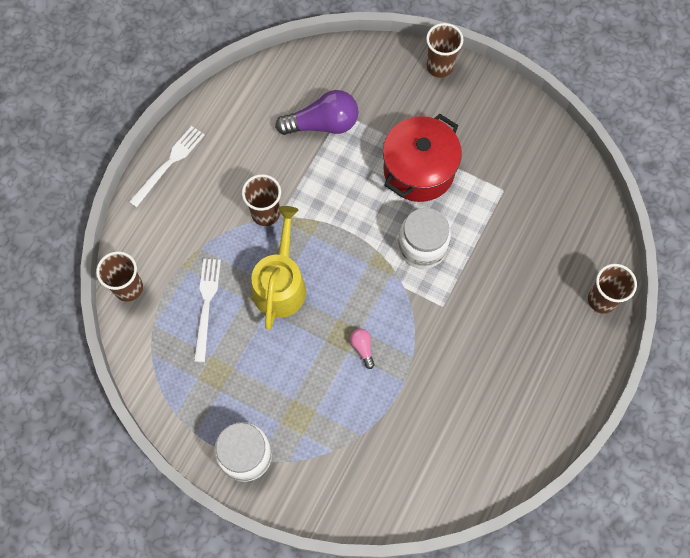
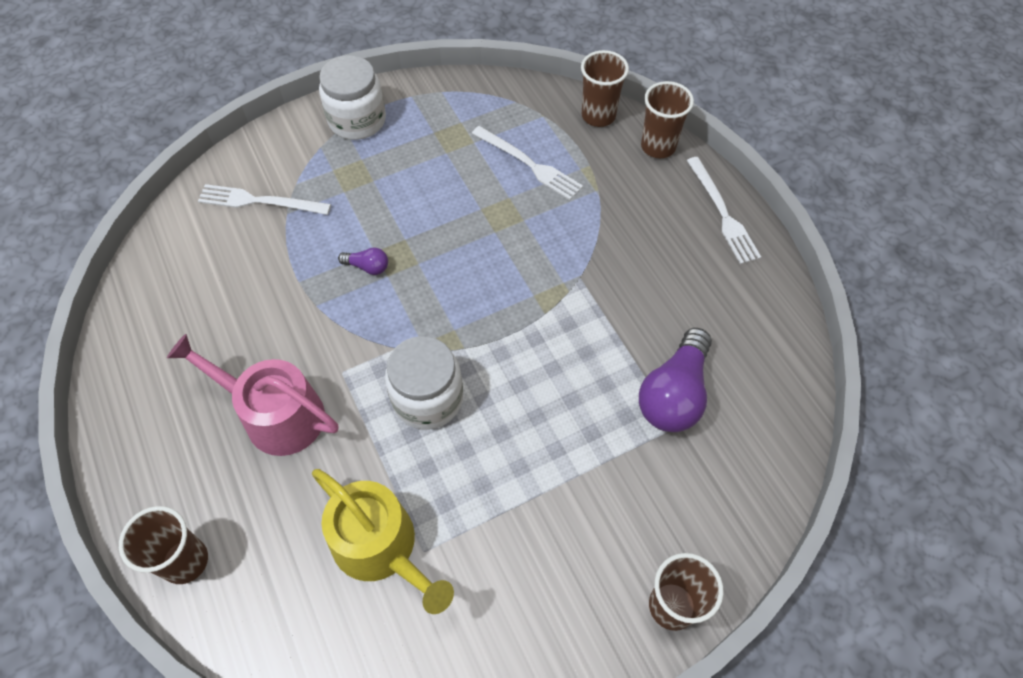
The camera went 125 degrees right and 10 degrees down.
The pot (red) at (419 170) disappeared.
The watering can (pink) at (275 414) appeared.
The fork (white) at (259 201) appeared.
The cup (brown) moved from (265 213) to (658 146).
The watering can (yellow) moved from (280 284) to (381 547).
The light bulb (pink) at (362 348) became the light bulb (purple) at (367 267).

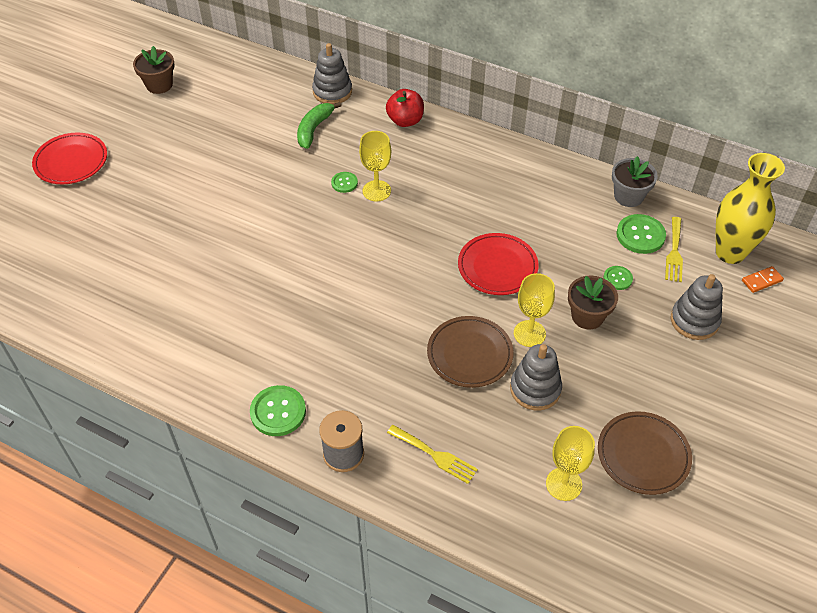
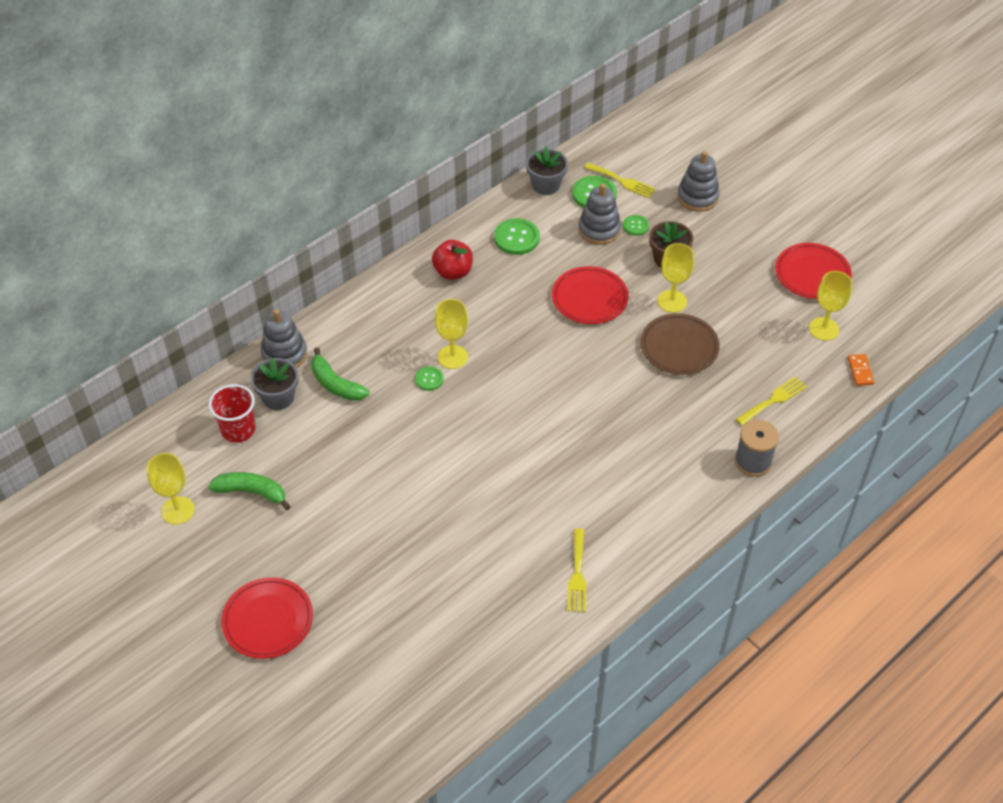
The camera went 70 degrees left and 0 degrees up.
The vase (yellow) at (730 252) disappeared.
The banana (green) at (252 492) appeared.
The cup (red) at (238 430) appeared.
The flower pot (grey) at (278 397) appeared.
The fork (yellow) at (577 574) appeared.
The button (green) moved from (278 412) to (516 238).
The apple (red) moved from (405 121) to (453 272).
The stacking toy (grey) moved from (535 389) to (599 230).
The domino (orange) moved from (761 280) to (860 371).
The flower pot (brown) at (159 85) was replaced by the goblet (yellow) at (178 510).
The plate (brown) at (643 455) became the plate (red) at (812 274).

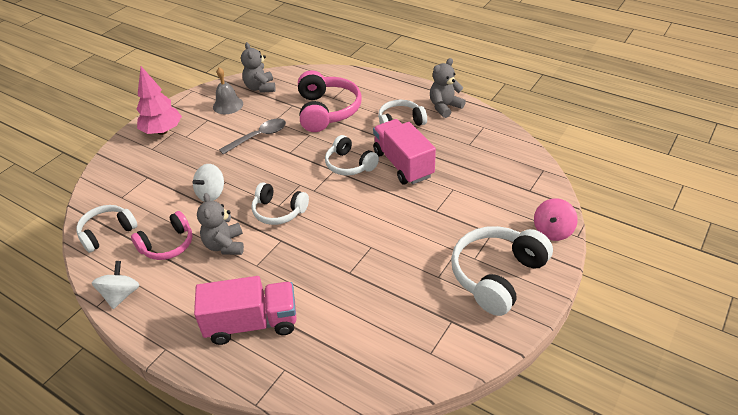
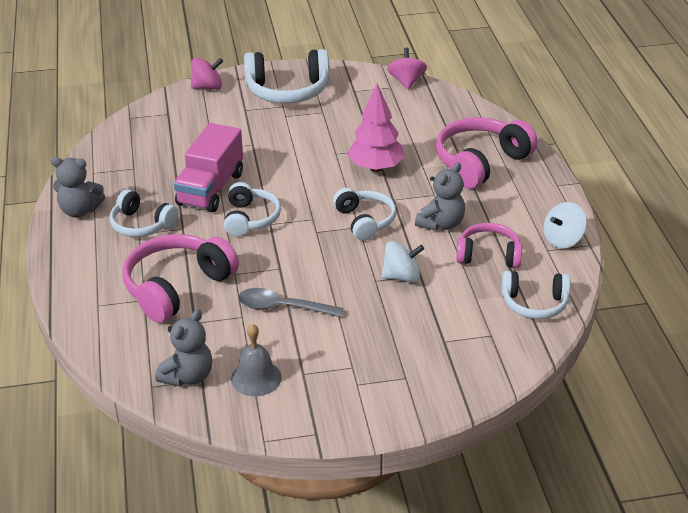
The camera went 135 degrees left and 5 degrees down.
The spinning top (pink) at (406 82) appeared.
The tree (pink) moved from (162 131) to (376 167).
The truck (pink) at (252 323) was replaced by the headphones (pink) at (480 162).

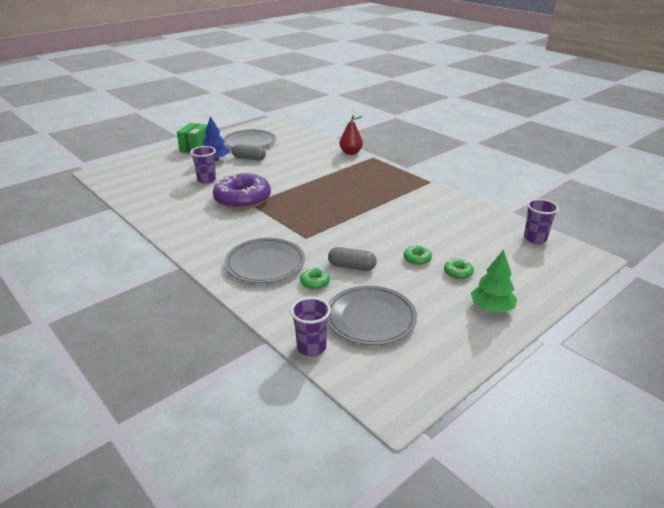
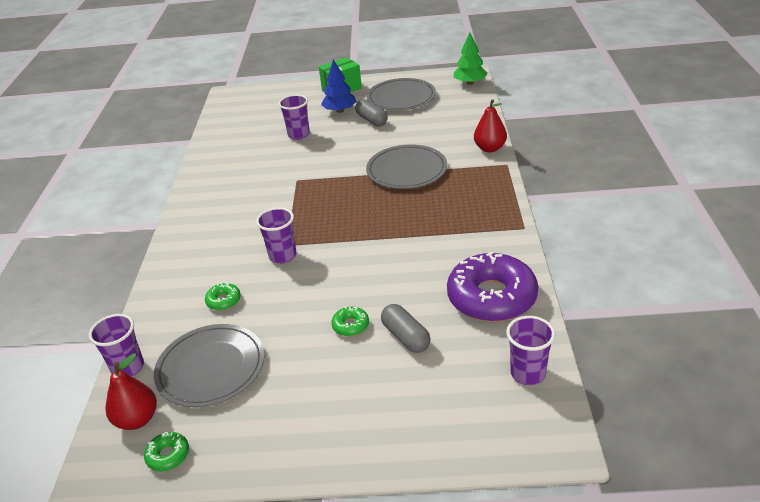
The camera went 45 degrees right and 5 degrees up.
The pear (red) at (137 419) appeared.
The cup (purple) at (283 256) appeared.
The donut (purple) moved from (242 199) to (491 297).
The plate (grey) moved from (265 263) to (406 170).
The capsule (grey) moved from (351 267) to (406 337).
The donut (green) moved from (458 272) to (168 455).
The tree (green) moved from (491 308) to (470 83).

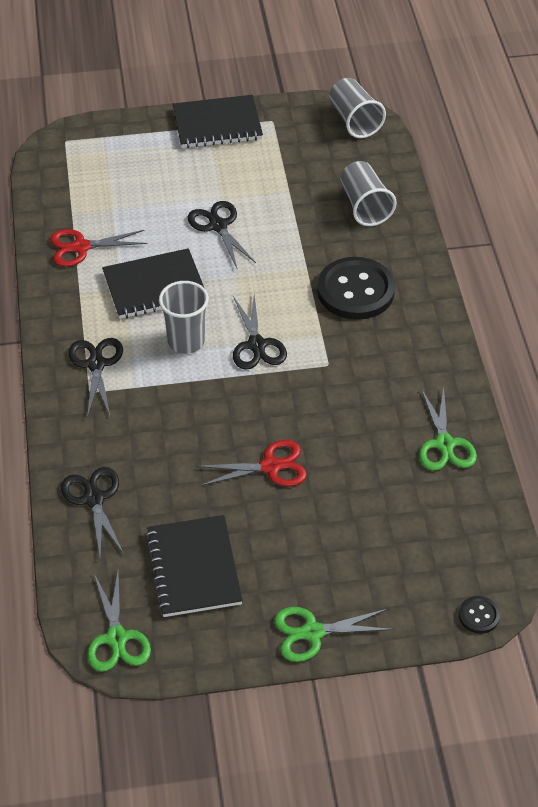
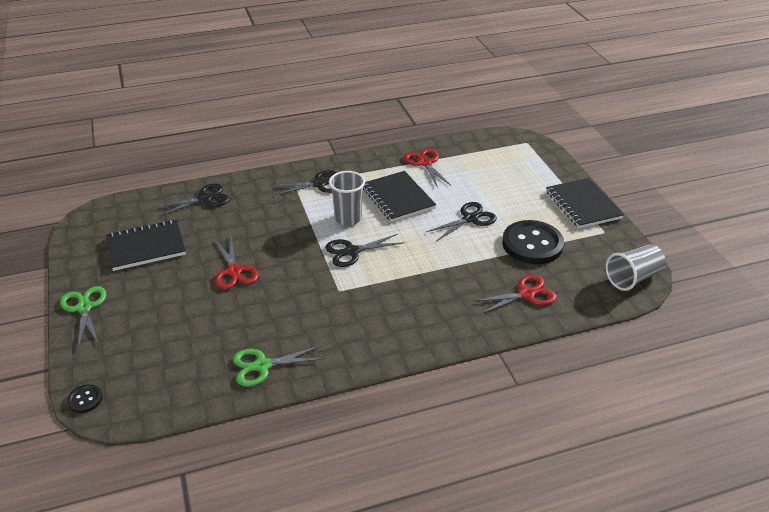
The camera went 80 degrees right and 10 degrees down.
The scissors (green) at (117 638) disappeared.
The button (black) moved from (355 291) to (532 244).
The cup (grey) at (364 206) was replaced by the scissors (red) at (526 294).

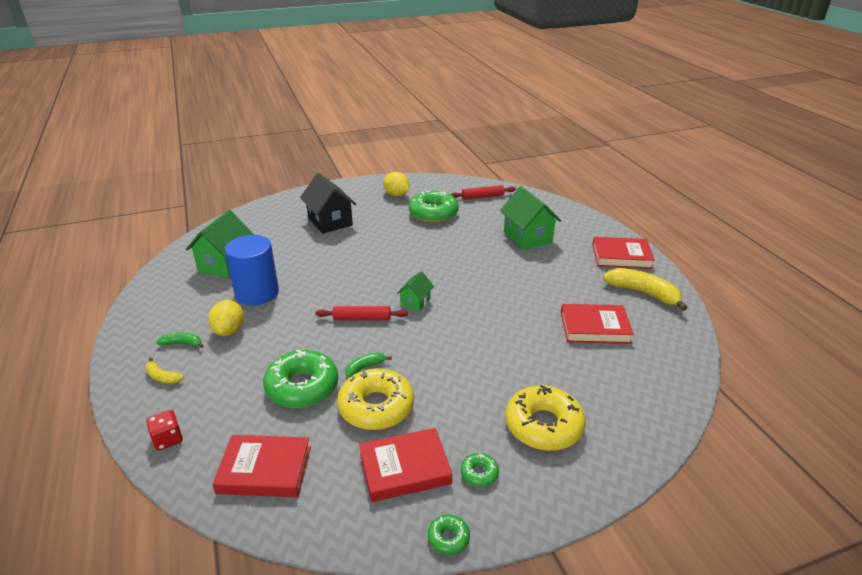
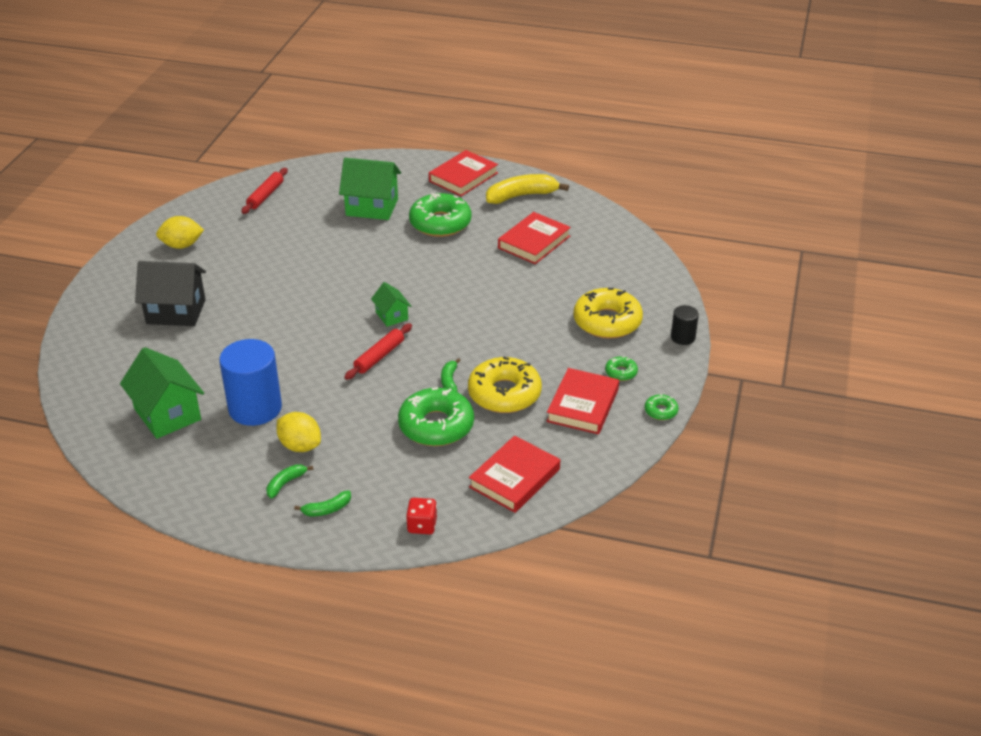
The camera went 55 degrees left and 5 degrees up.
The cylinder (black) at (683 337) appeared.
The donut (green) moved from (433 213) to (440 223).
The banana (yellow) at (162 377) became the banana (green) at (327 509).

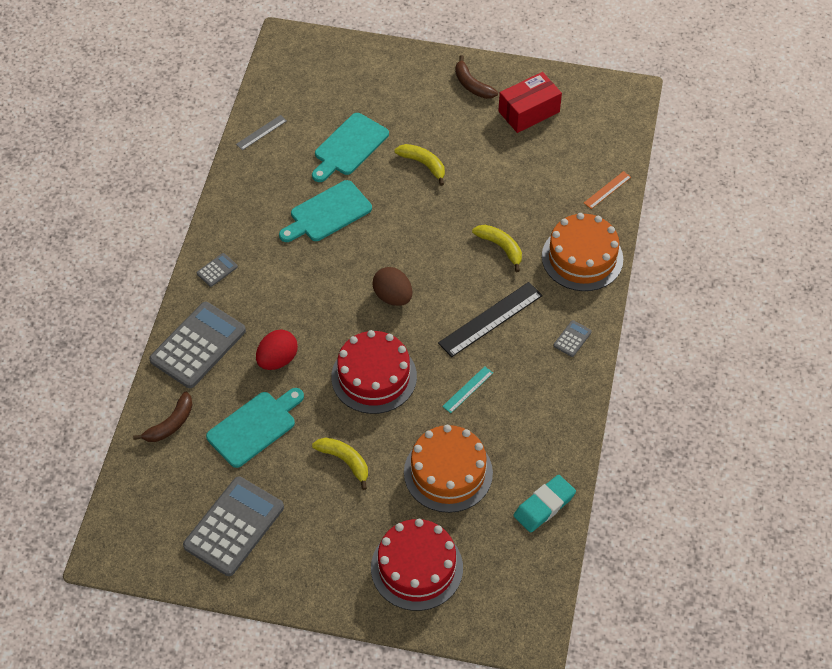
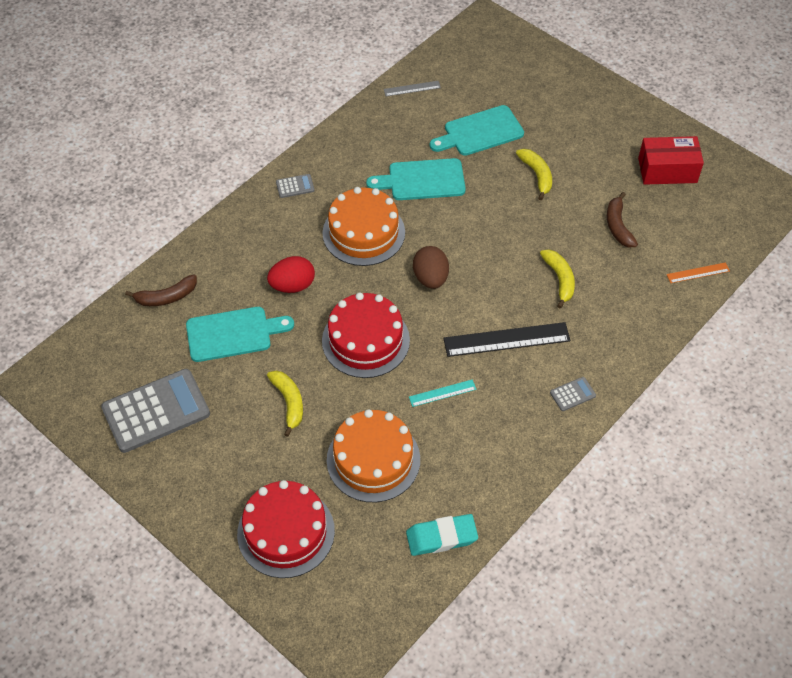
The camera went 30 degrees right and 0 degrees up.
The calculator (grey) at (198 345) disappeared.
The banana (brown) moved from (472 85) to (618 226).
The cake (orange) moved from (582 257) to (363 232).

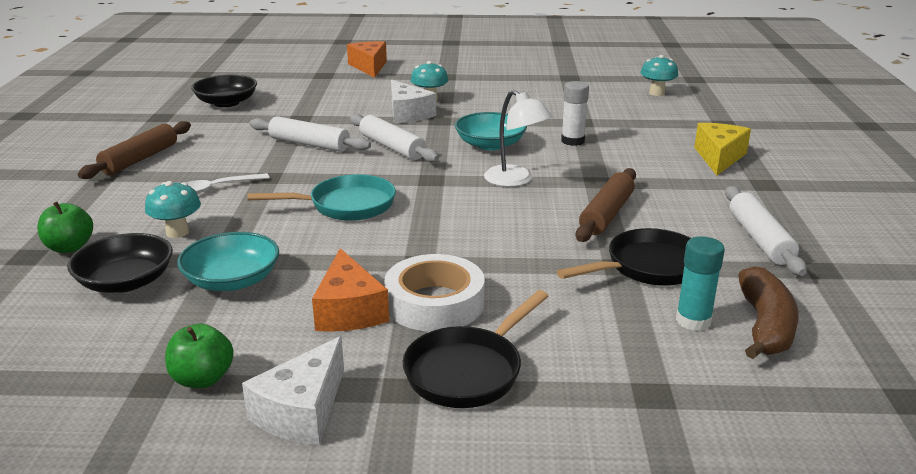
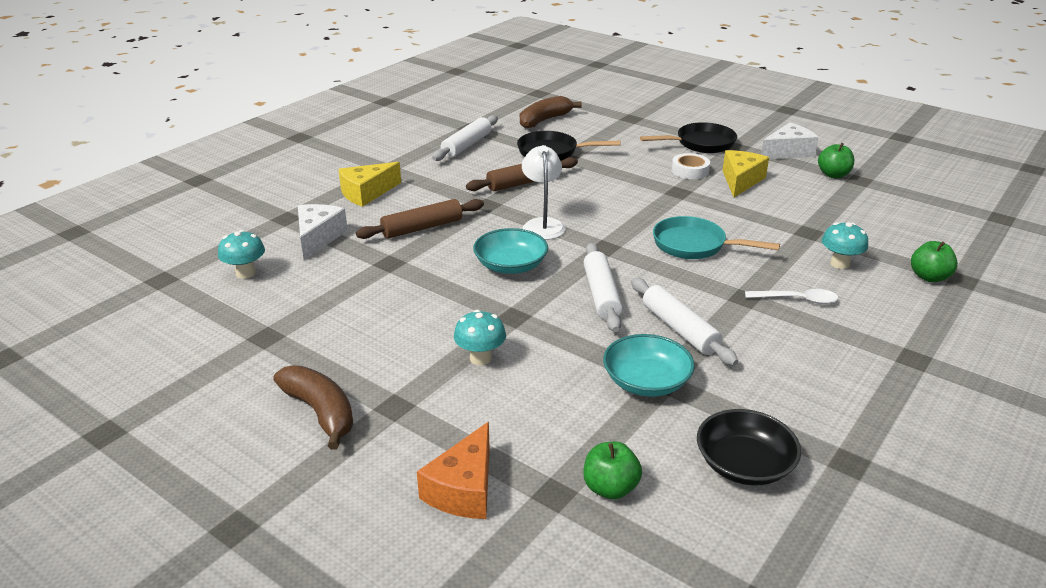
The camera went 145 degrees left and 5 degrees up.
The bowl (black) at (126 282) disappeared.
The glue stick (white) at (572 141) disappeared.
The glue stick (turquoise) at (693 321) disappeared.
The banana (brown) at (321 412) appeared.
The apple (green) at (610 488) appeared.
The rolling pin (brown) moved from (140 159) to (422 228).
The bowl (turquoise) moved from (232 280) to (646 382).
The cheese (white) moved from (407 114) to (318 238).
The cheese (orange) at (349 310) became the cheese (yellow) at (741 181).
The tape (white) at (435 303) changed to 0.63 times the size.

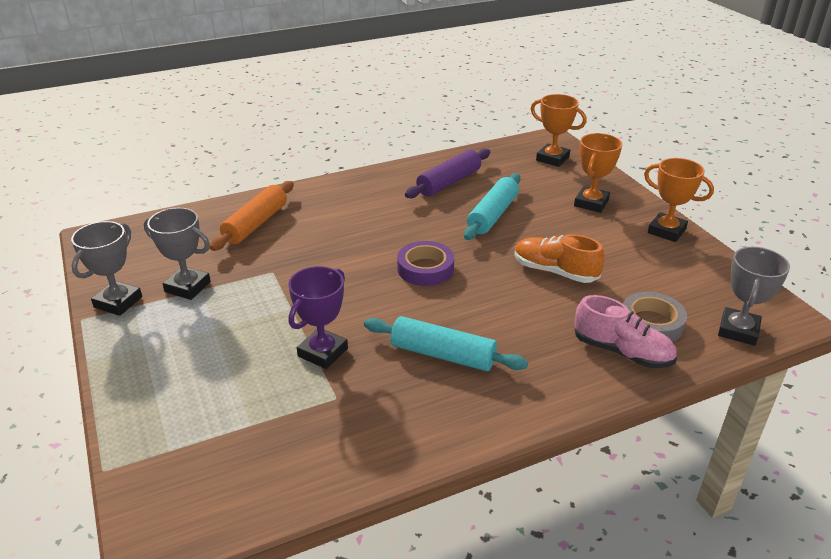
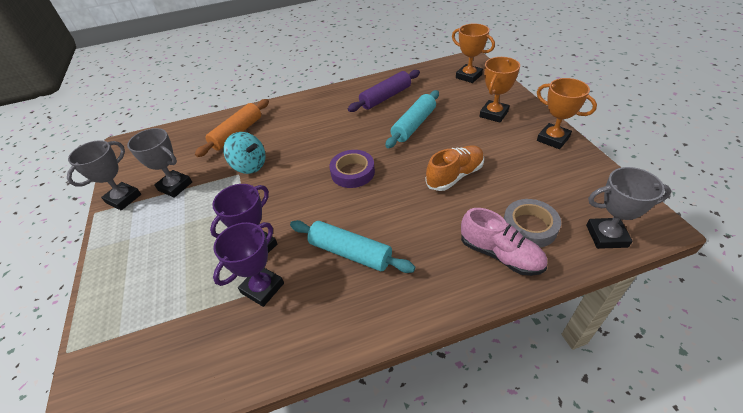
The camera went 10 degrees right and 10 degrees up.
The trophy (purple) at (262 288) appeared.
The spinning top (turquoise) at (249 166) appeared.
The shoe (orange) at (555 271) turned 105 degrees clockwise.
The trophy (grey) at (738 330) turned 60 degrees clockwise.

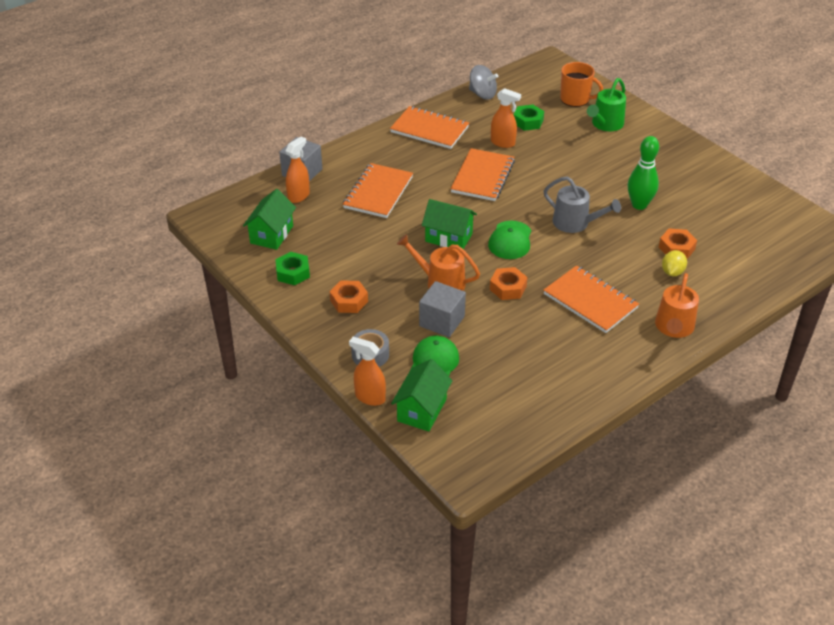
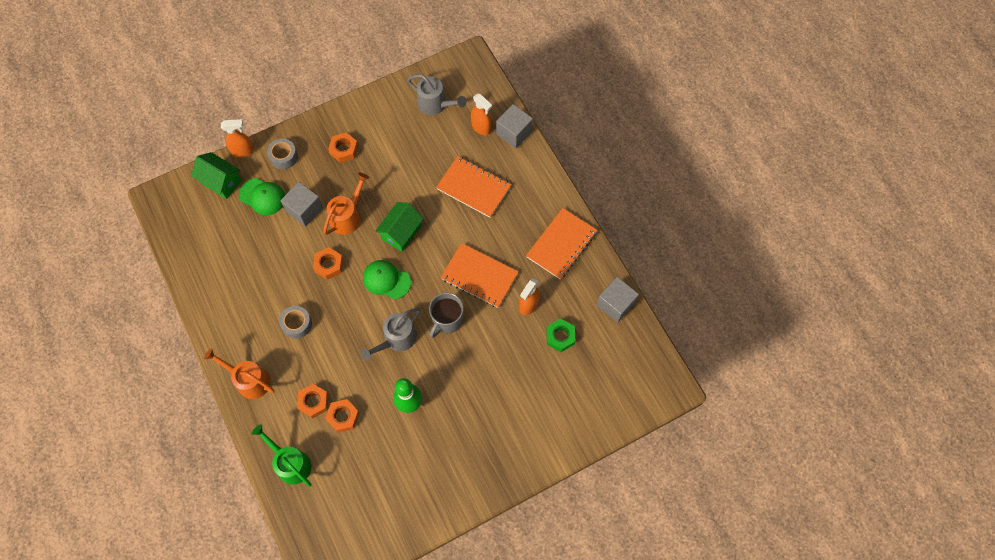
The camera went 100 degrees right and 25 degrees up.
The nut (green) at (293 273) disappeared.
The mug (orange) at (575 99) disappeared.
The mug (grey) at (447 320) appeared.
The watering can (green) moved from (605 124) to (291 463).
The house (green) at (271 234) was replaced by the watering can (grey) at (435 104).
The spinning top (grey) at (482 94) was replaced by the cube (grey) at (615 304).
The notebook (orange) at (590 301) was replaced by the tape (grey) at (297 324).
The lemon (yellow) at (672 272) was replaced by the nut (orange) at (313 402).
The spray bottle (orange) at (369 397) turned 45 degrees clockwise.

